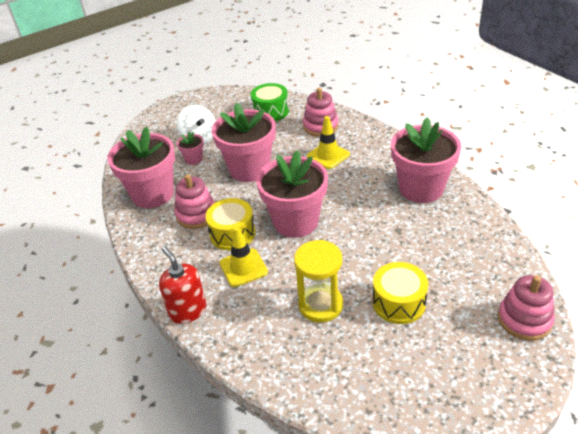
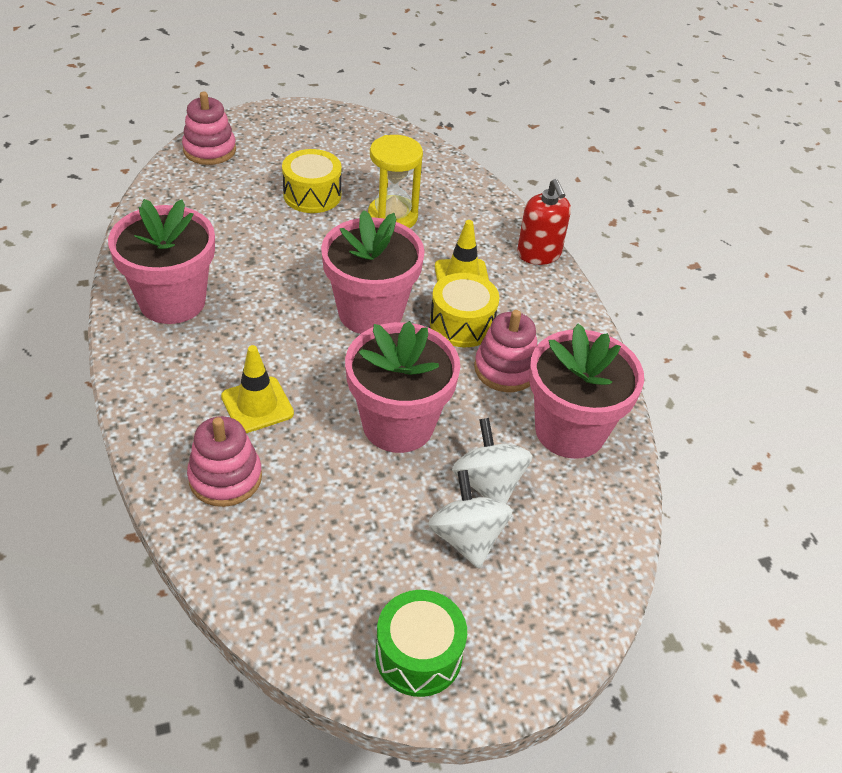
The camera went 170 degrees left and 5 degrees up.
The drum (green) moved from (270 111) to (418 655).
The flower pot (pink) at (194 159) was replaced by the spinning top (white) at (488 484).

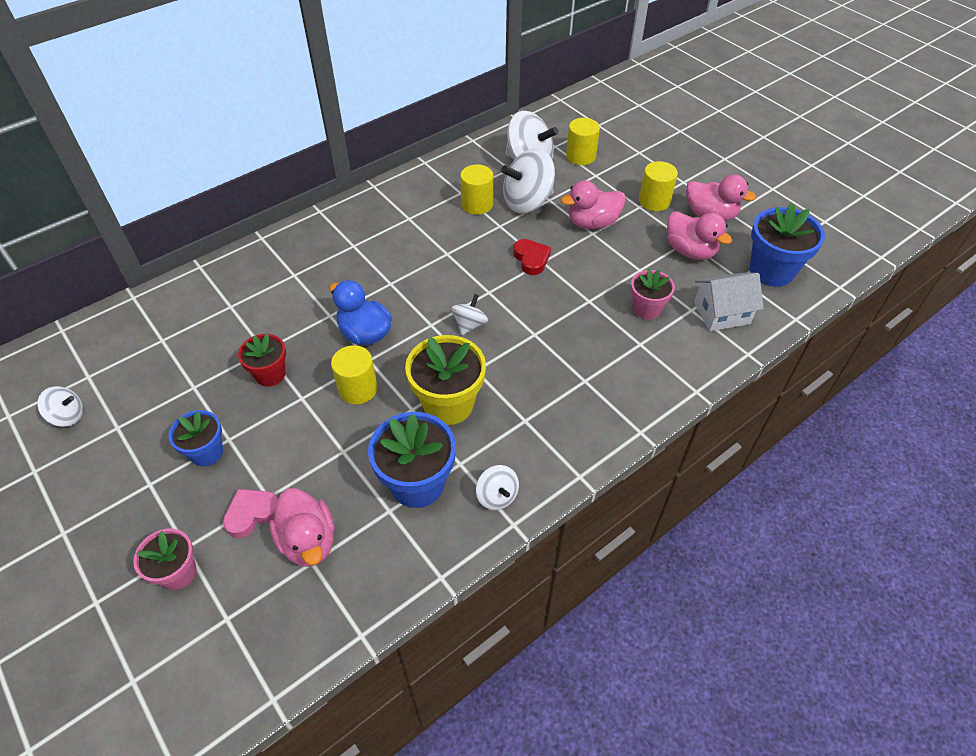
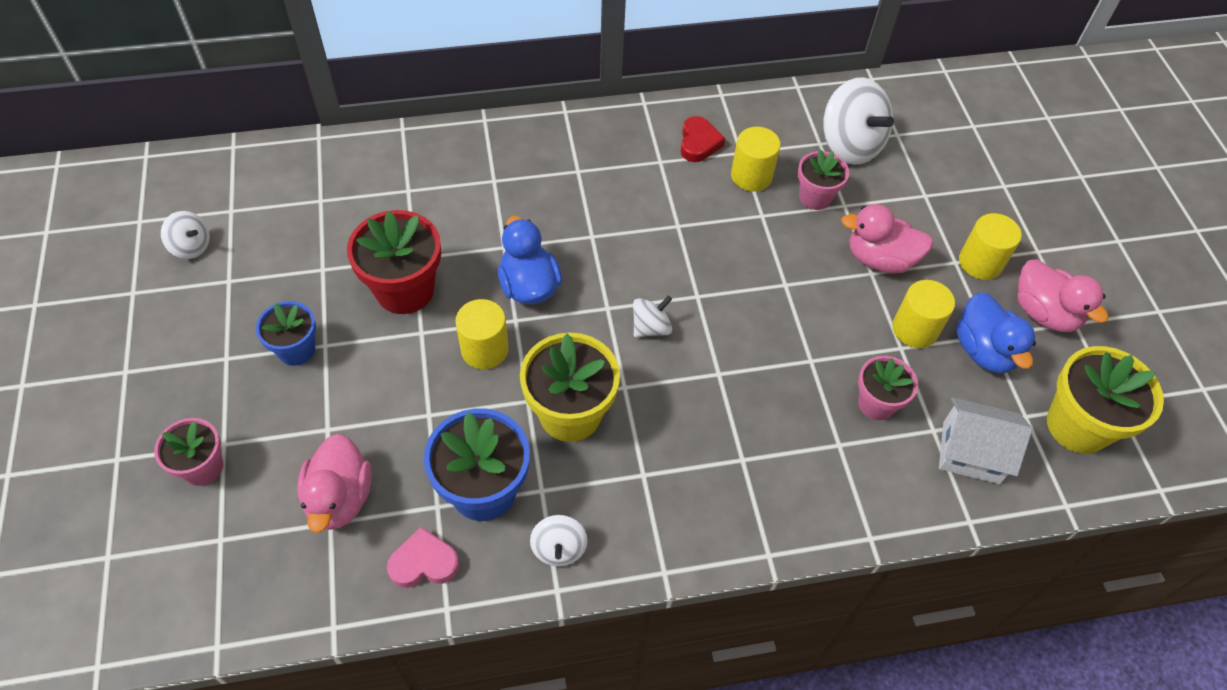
The camera went 25 degrees right and 5 degrees up.
The heart (pink) moved from (252 514) to (424 563).
The heart (red) moved from (531 259) to (699 143).
The cylinder (yellow) moved from (580 156) to (915 329).
The spinning top (white) at (527 202) was replaced by the flower pot (pink) at (815 197).
The duck (pink) at (690 251) became the duck (blue) at (984 351).
The flower pot (blue) at (771 271) became the flower pot (yellow) at (1077 426).
The flower pot (red) at (270 374) changed to 1.64 times the size.

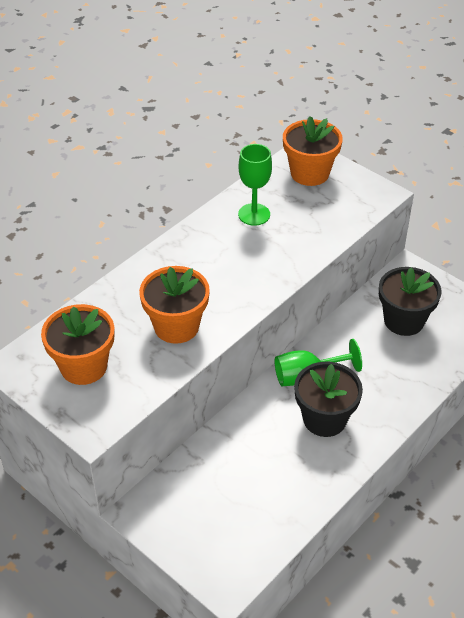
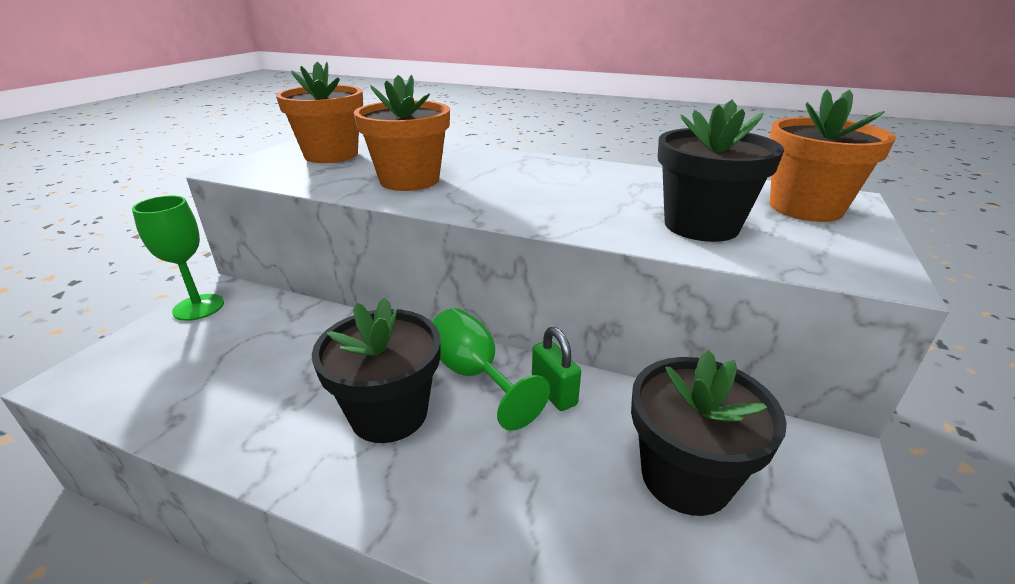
The camera went 70 degrees right and 15 degrees down.
The padlock (green) at (554 392) appeared.
The flower pot (black) at (701 225) appeared.
The goblet (green) moved from (254 214) to (198 307).

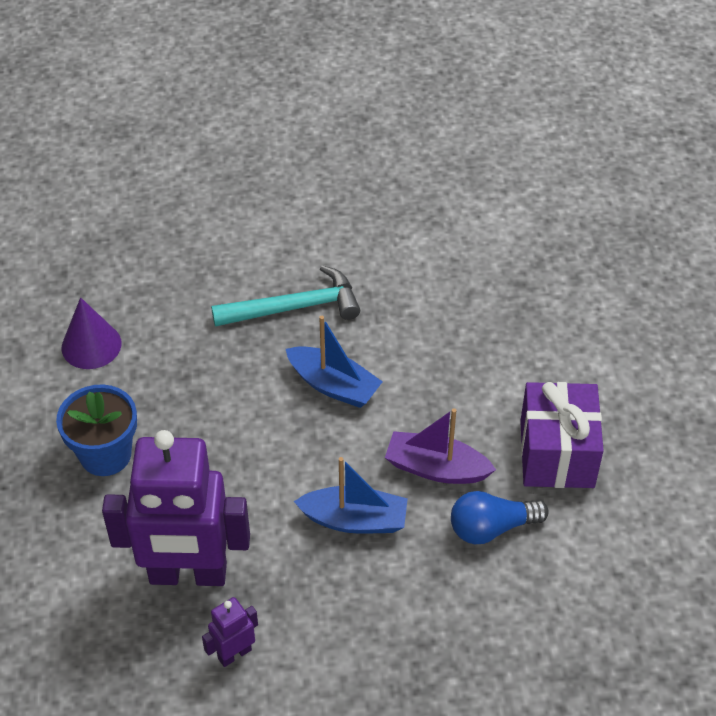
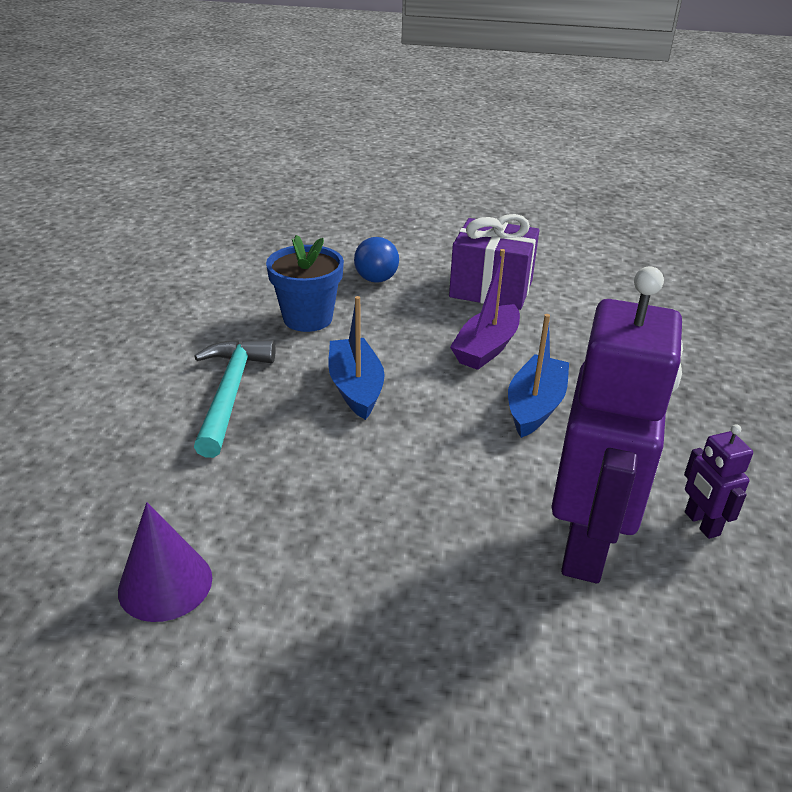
The camera went 75 degrees left and 15 degrees down.
The flower pot (blue) moved from (105 455) to (308 318).
The light bulb (blue) moved from (491 528) to (377 273).
The boat (blue) at (333 385) turned 60 degrees counterclockwise.

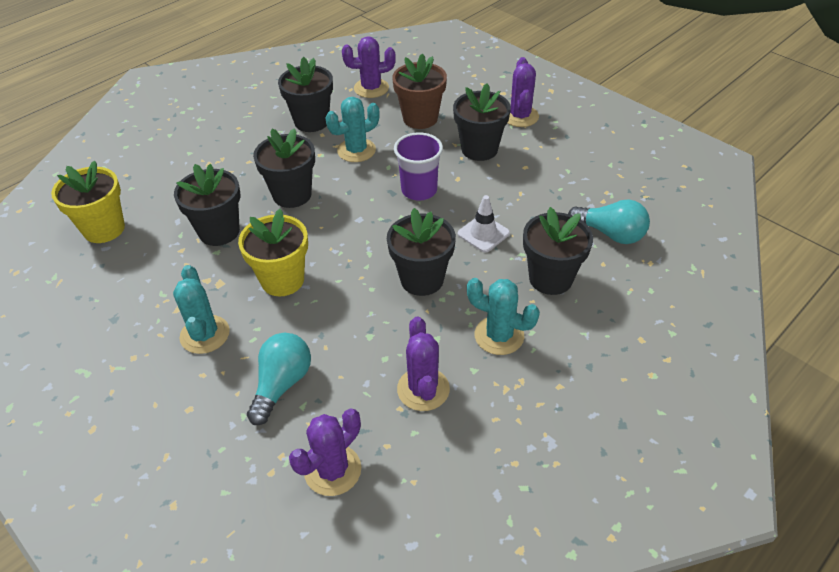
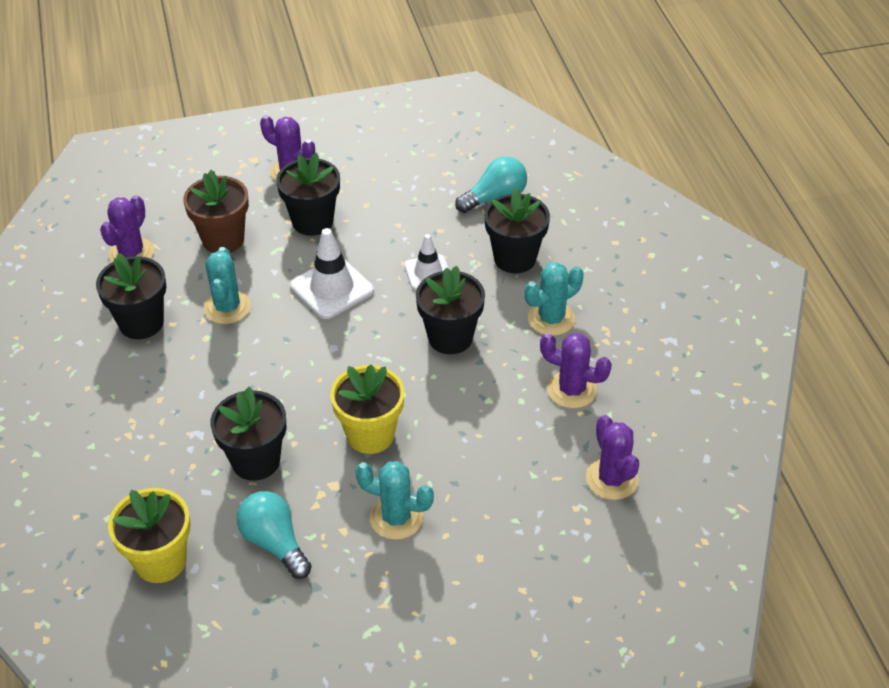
The camera went 60 degrees left and 0 degrees up.
The flower pot (black) at (292 195) disappeared.
The light bulb (turquoise) moved from (282 384) to (274 543).
The cup (purple) at (419 190) was replaced by the traffic cone (white) at (332 288).

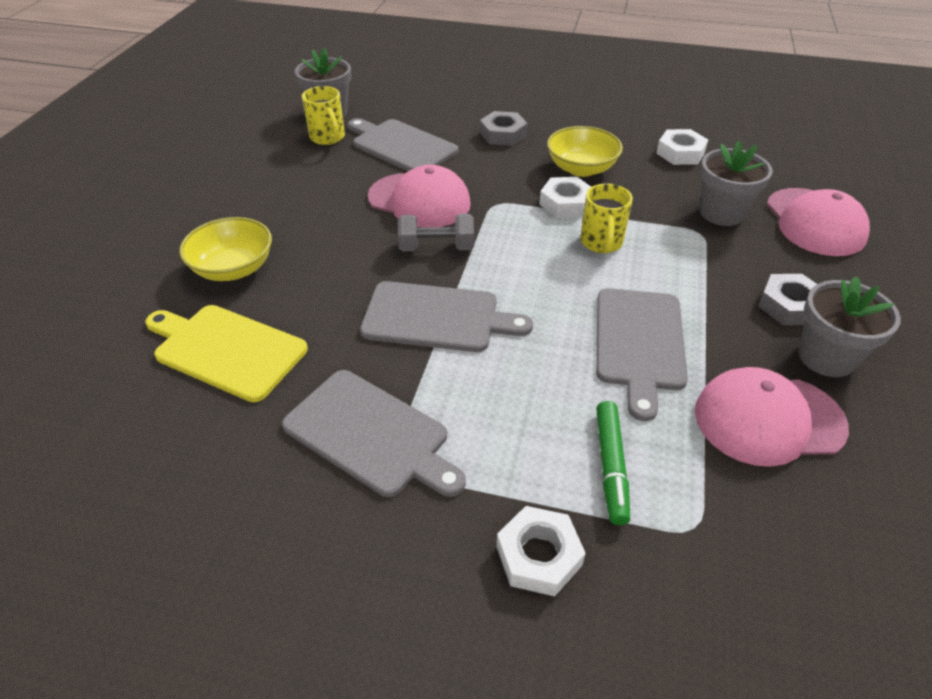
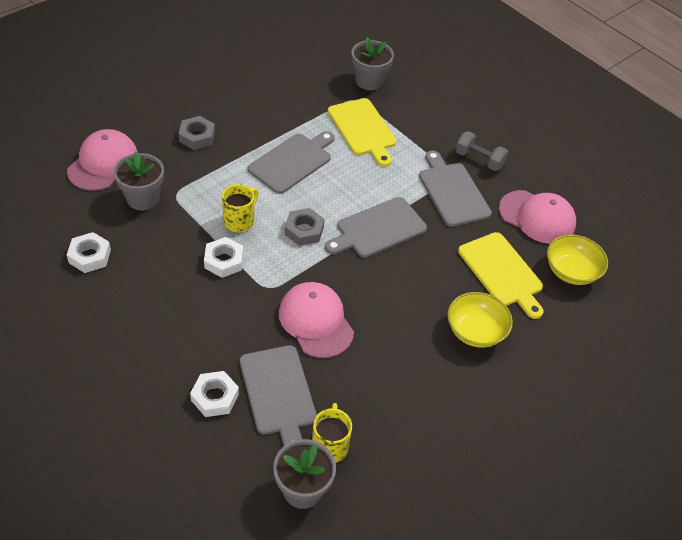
The camera went 150 degrees left and 5 degrees up.
The dumbbell (grey) moved from (436 248) to (479 160).
The nut (grey) moved from (503 134) to (304 230).
The nut (white) moved from (538 556) to (215 397).
The bowl (yellow) moved from (581 168) to (571 271).
The cap (pink) moved from (768 419) to (537 217).
The flower pot (grey) moved from (826 357) to (369 81).
The marker (green) at (611 466) was replaced by the cutting board (yellow) at (363 129).
The cutting board (grey) at (437 317) turned 75 degrees counterclockwise.

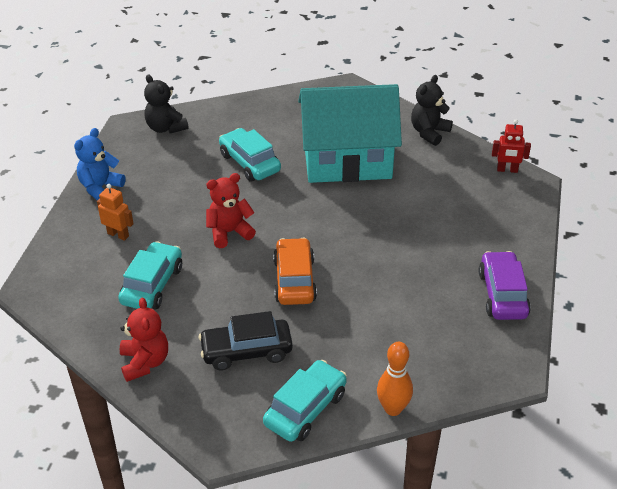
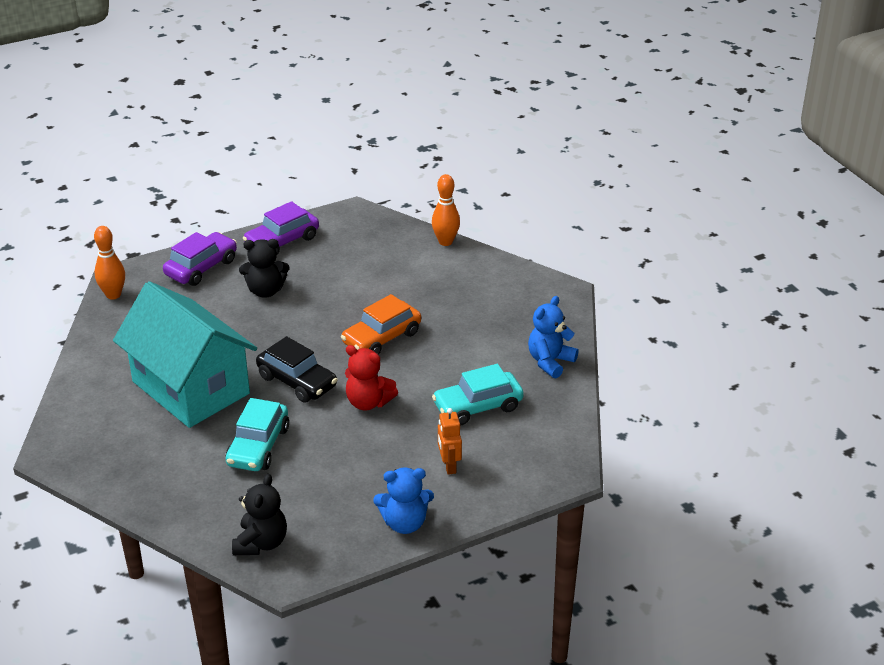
The camera went 130 degrees left and 5 degrees down.
The car (turquoise) at (305 409) disappeared.
The car (purple) at (201 267) appeared.
The car (black) moved from (246 351) to (297 381).
The teddy bear (black) moved from (429 132) to (265 291).
The robot (red) at (507 170) was replaced by the bowling pin (orange) at (113 295).
The teddy bear (red) at (145 362) became the teddy bear (blue) at (550 362).

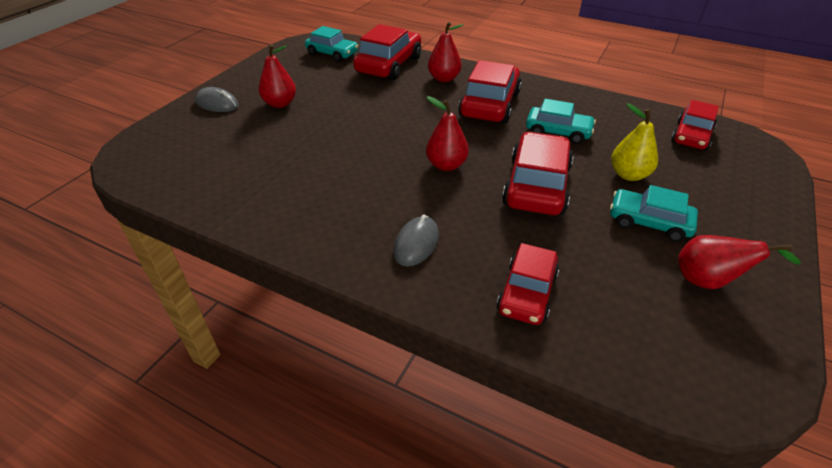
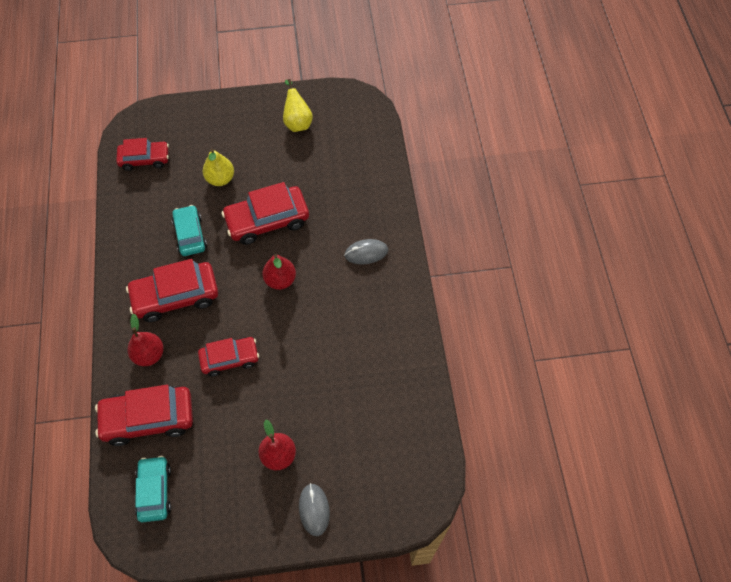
The camera went 125 degrees left and 20 degrees up.
The car (turquoise) at (649 222) disappeared.
The car (red) moved from (527 293) to (230 358).
The pear (red) at (709 281) became the pear (yellow) at (297 122).

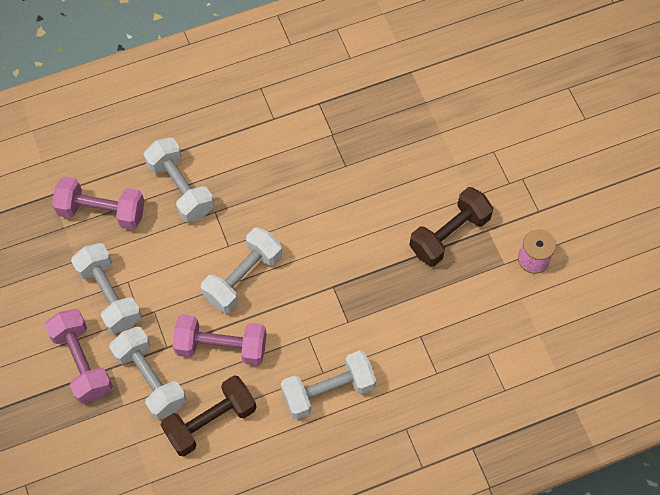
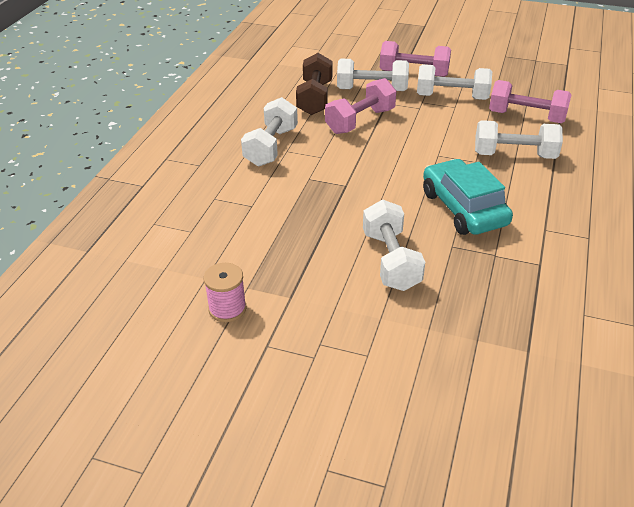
The camera went 130 degrees right and 25 degrees down.
The dumbbell (brown) at (449 234) disappeared.
The car (turquoise) at (463 208) appeared.
The dumbbell (white) moved from (243 277) to (391 261).
The dumbbell (pink) at (102 211) turned 60 degrees clockwise.

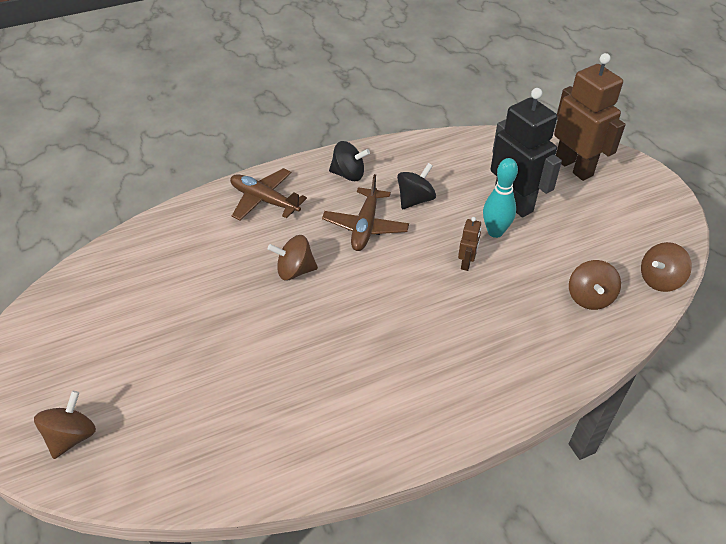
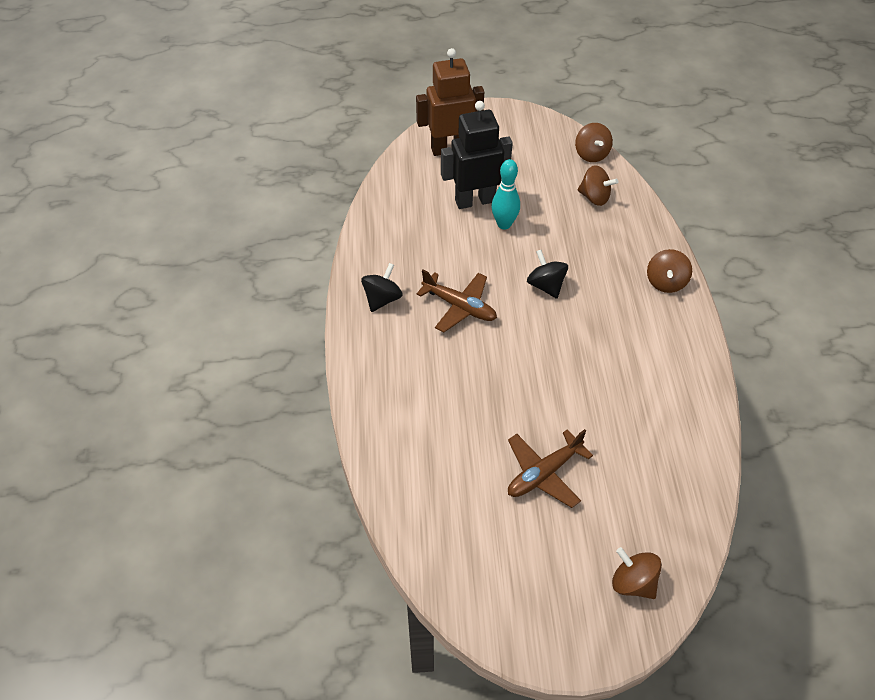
The camera went 70 degrees left and 5 degrees up.
The robot (brown) at (466 263) disappeared.
The plane (brown) moved from (264 200) to (544 473).
The spinning top (brown) moved from (295 270) to (665 282).
The spinning top (black) moved from (415 200) to (546 285).

